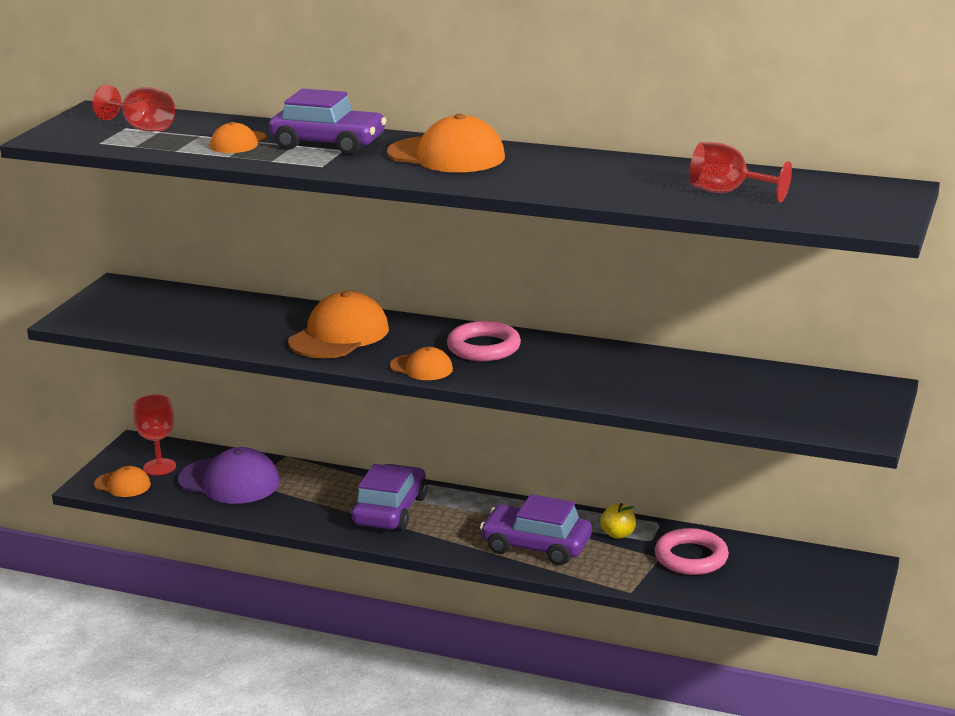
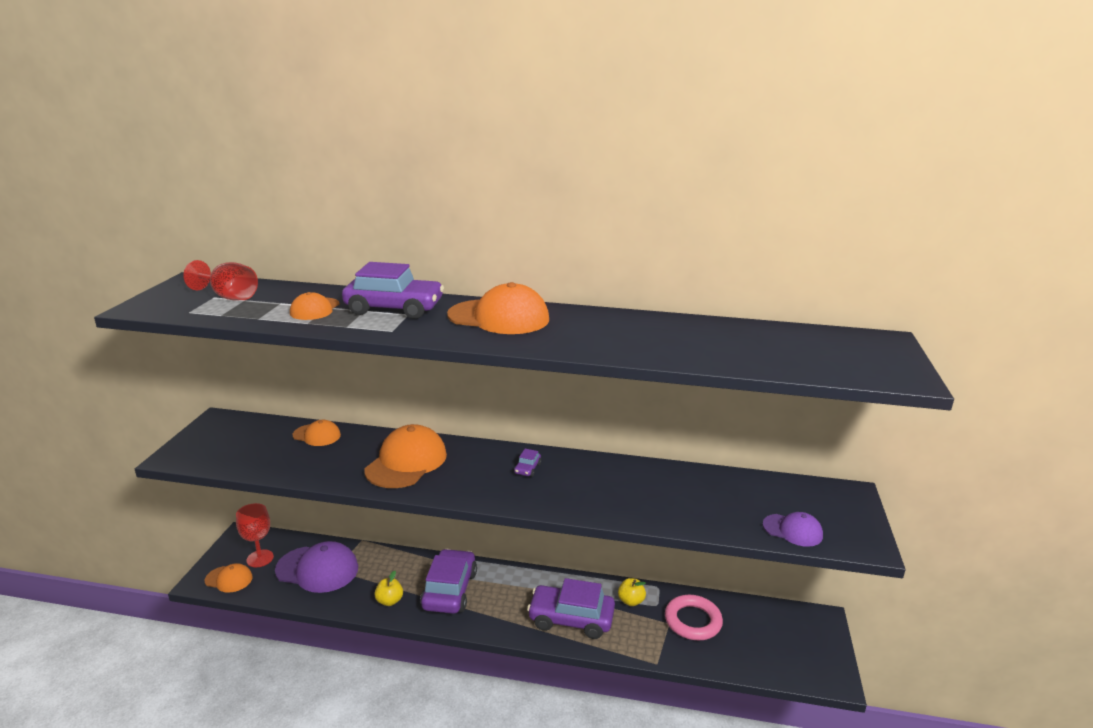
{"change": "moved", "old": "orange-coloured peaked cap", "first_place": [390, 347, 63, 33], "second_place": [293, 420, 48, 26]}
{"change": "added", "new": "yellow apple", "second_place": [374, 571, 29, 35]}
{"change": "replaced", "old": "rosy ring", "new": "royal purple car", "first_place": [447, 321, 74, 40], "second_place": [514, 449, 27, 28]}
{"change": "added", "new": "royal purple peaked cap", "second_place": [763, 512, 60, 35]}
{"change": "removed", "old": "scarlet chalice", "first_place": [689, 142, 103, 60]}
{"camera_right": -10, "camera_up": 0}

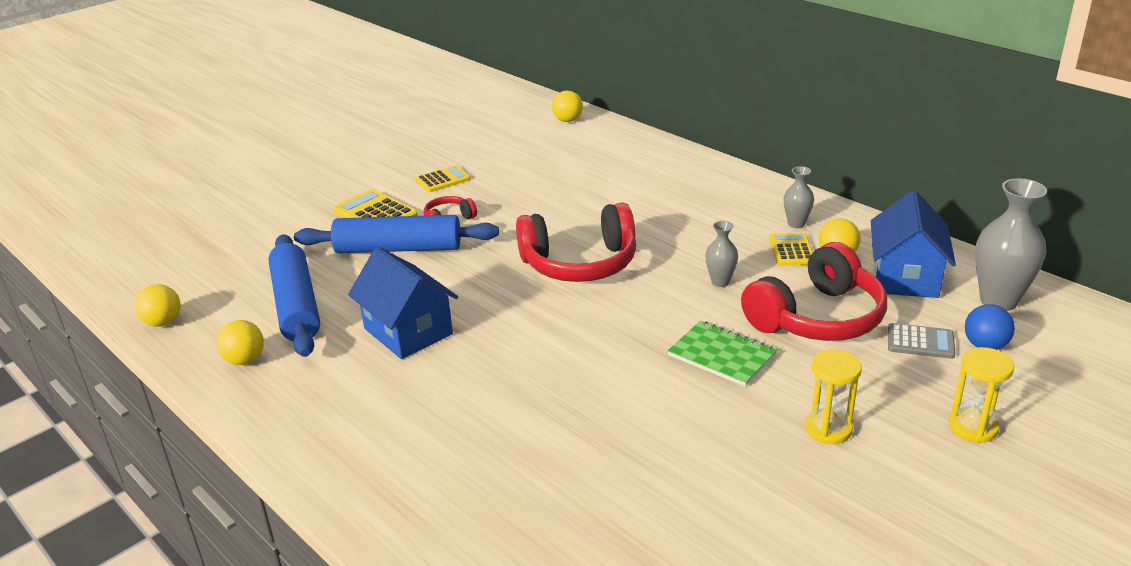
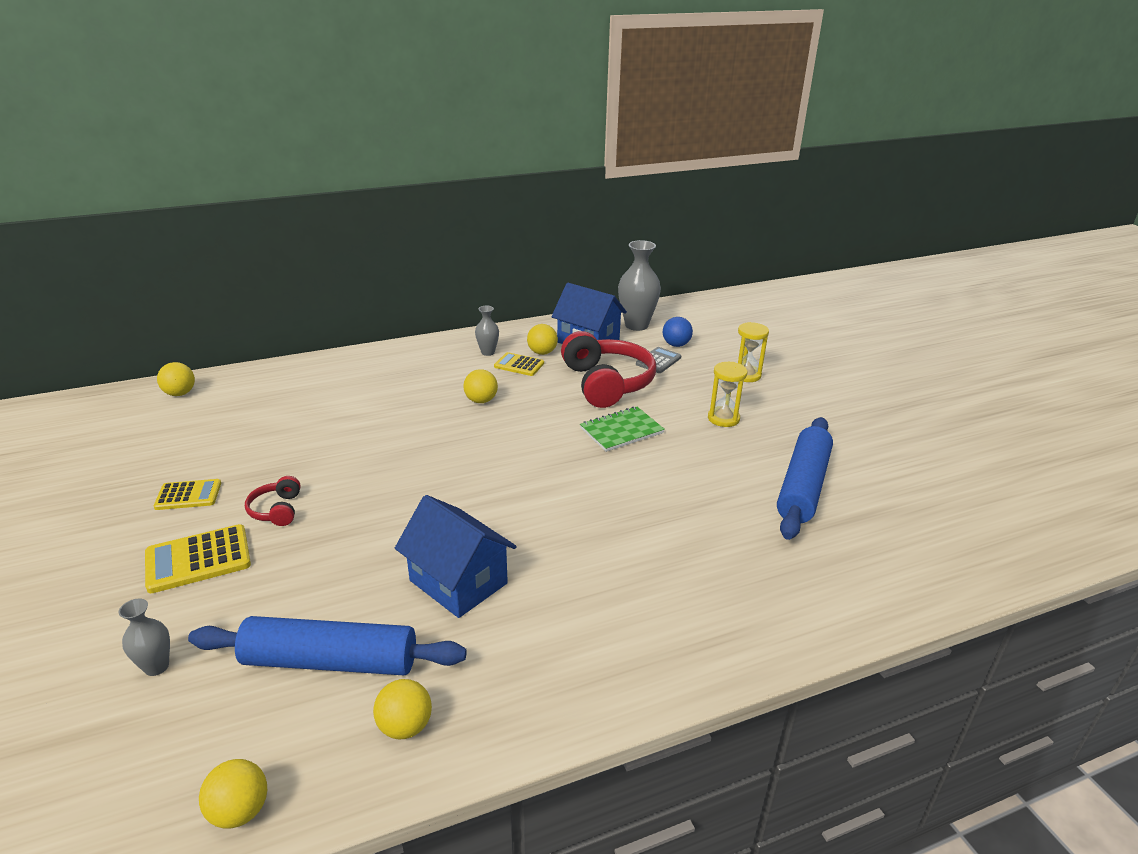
{"change": "moved", "old": "ash-grey vase", "first_place": [705, 221, 33, 66], "second_place": [119, 599, 51, 77]}
{"change": "turned", "old": "yellow calculator", "first_place": [415, 165, 55, 27], "second_place": [154, 479, 67, 31], "degrees": 90}
{"change": "turned", "old": "royal blue toy house", "first_place": [348, 247, 110, 112], "second_place": [395, 495, 122, 123], "degrees": 60}
{"change": "added", "new": "yellow play ball", "second_place": [463, 369, 35, 34]}
{"change": "moved", "old": "royal blue dough roller", "first_place": [294, 215, 205, 38], "second_place": [777, 417, 56, 123]}
{"change": "removed", "old": "scarlet headset", "first_place": [516, 202, 120, 80]}
{"camera_right": -70, "camera_up": 0}

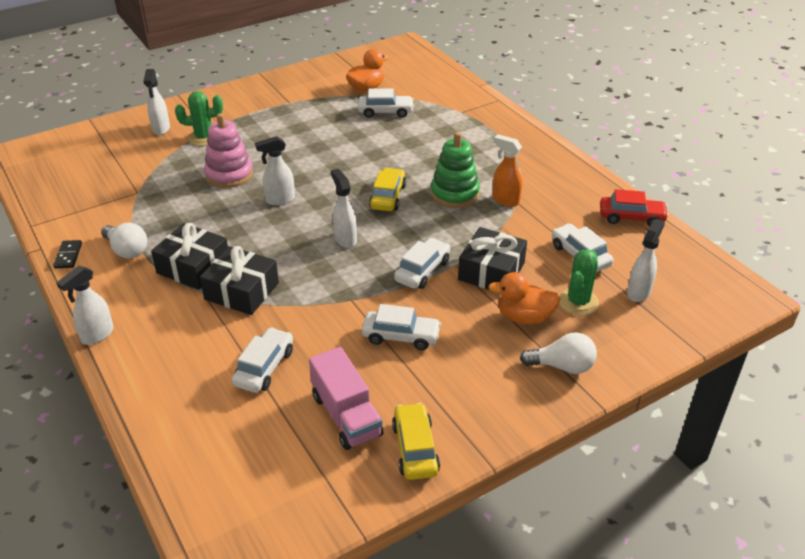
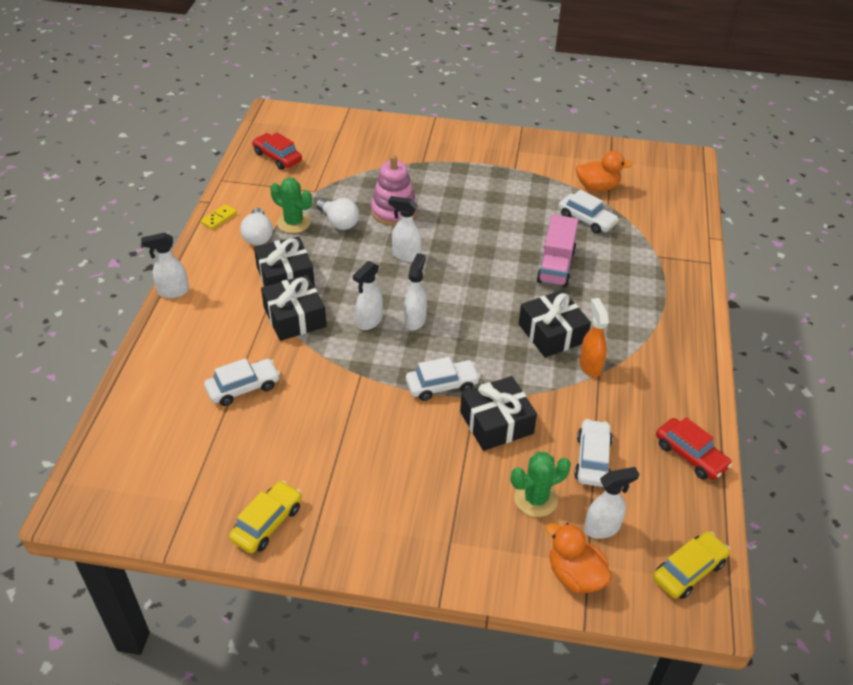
{"change": "recoloured", "old": "jet-black domino piece", "new": "yellow domino piece", "first_place": [53, 240, 29, 28], "second_place": [201, 204, 36, 26]}
{"change": "added", "new": "scarlet car", "second_place": [252, 132, 50, 38]}
{"change": "moved", "old": "emerald prickly plant", "first_place": [175, 91, 48, 55], "second_place": [270, 178, 42, 55]}
{"change": "moved", "old": "pure white light bulb", "first_place": [520, 332, 77, 42], "second_place": [316, 198, 43, 32]}
{"change": "moved", "old": "pure white sprayer", "first_place": [143, 69, 27, 66], "second_place": [353, 261, 30, 69]}
{"change": "replaced", "old": "emerald stacking rings", "new": "jet-black present", "first_place": [431, 132, 49, 76], "second_place": [519, 290, 72, 68]}
{"change": "moved", "old": "rosy lorry", "first_place": [309, 347, 74, 103], "second_place": [536, 215, 42, 72]}
{"change": "moved", "old": "orange-coloured rubber duck", "first_place": [488, 272, 73, 52], "second_place": [546, 523, 66, 70]}
{"change": "moved", "old": "yellow car", "first_place": [369, 168, 37, 43], "second_place": [653, 531, 77, 68]}
{"change": "removed", "old": "pure white car", "first_place": [362, 304, 79, 46]}
{"camera_right": 40, "camera_up": 5}

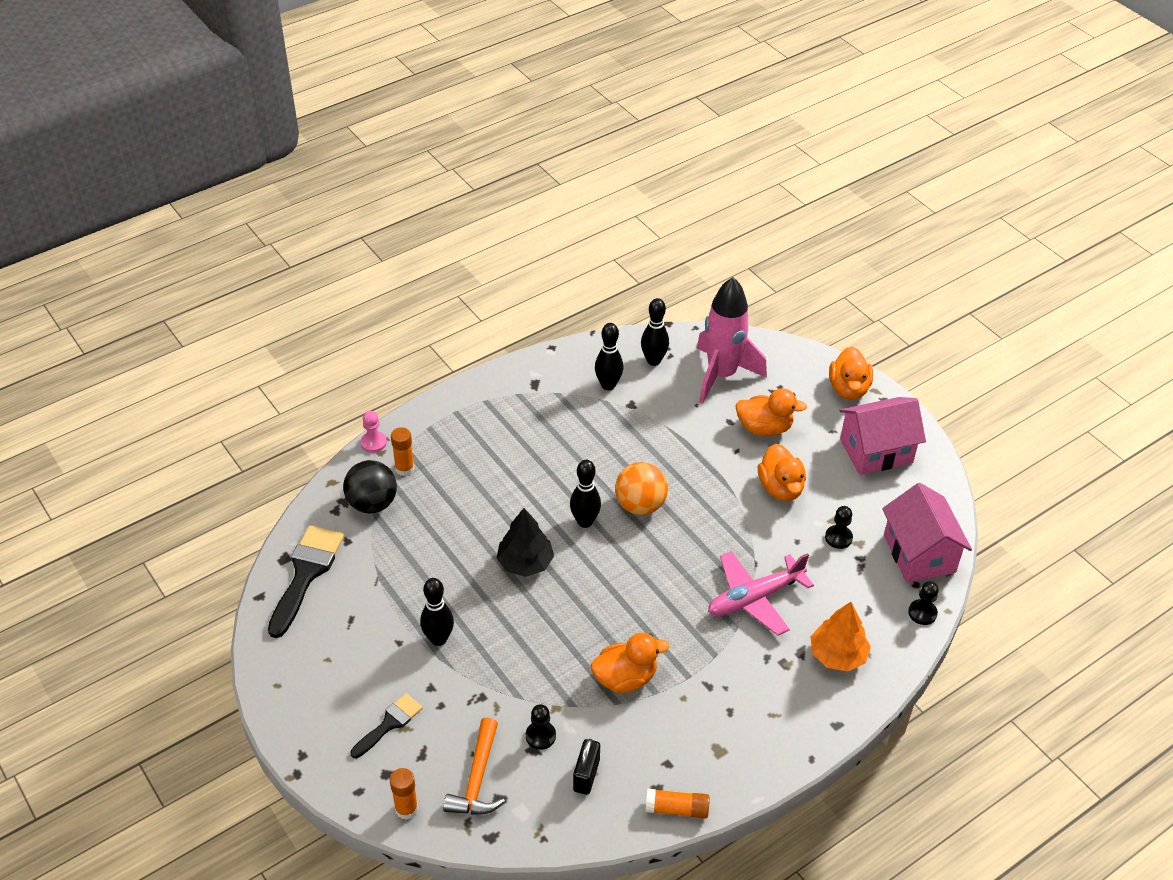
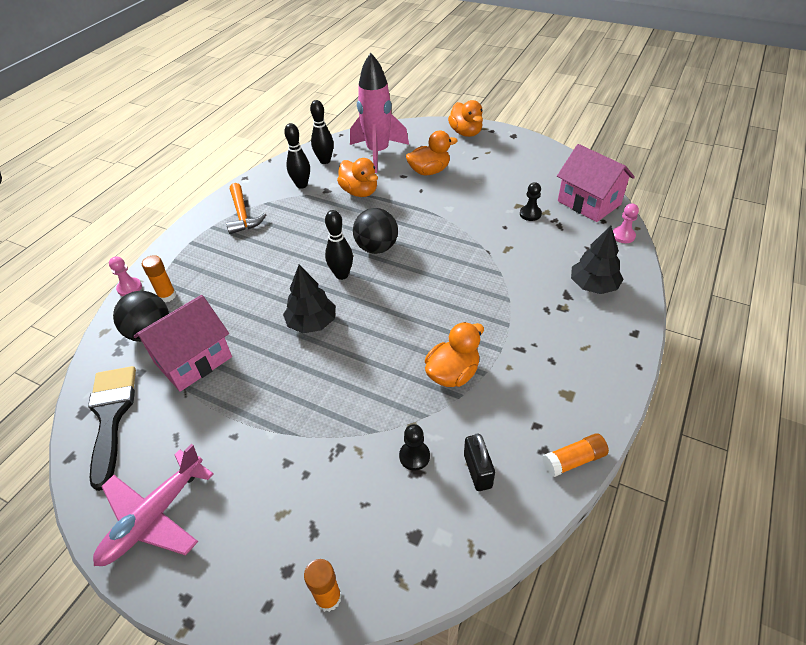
{"change": "moved", "old": "rosy plane", "first_place": [708, 551, 106, 85], "second_place": [93, 444, 121, 122]}
{"change": "moved", "old": "rosy toy house", "first_place": [839, 397, 87, 78], "second_place": [133, 295, 99, 97]}
{"change": "moved", "old": "orange-coloured hammer", "first_place": [443, 717, 62, 97], "second_place": [226, 183, 40, 51]}
{"change": "moved", "old": "orange-coloured rubber duck", "first_place": [758, 444, 48, 57], "second_place": [337, 158, 41, 39]}
{"change": "recoloured", "old": "orange-coloured play ball", "new": "jet-black play ball", "first_place": [615, 462, 53, 53], "second_place": [353, 208, 45, 46]}
{"change": "recoloured", "old": "orange-coloured toy tree", "new": "jet-black toy tree", "first_place": [810, 602, 61, 69], "second_place": [571, 226, 53, 68]}
{"change": "recoloured", "old": "jet-black chess pawn", "new": "rosy chess pawn", "first_place": [908, 581, 31, 44], "second_place": [613, 203, 26, 40]}
{"change": "removed", "old": "jet-black paint brush", "first_place": [350, 693, 73, 65]}
{"change": "removed", "old": "jet-black tenpin", "first_place": [420, 578, 34, 68]}
{"camera_right": -25, "camera_up": 0}

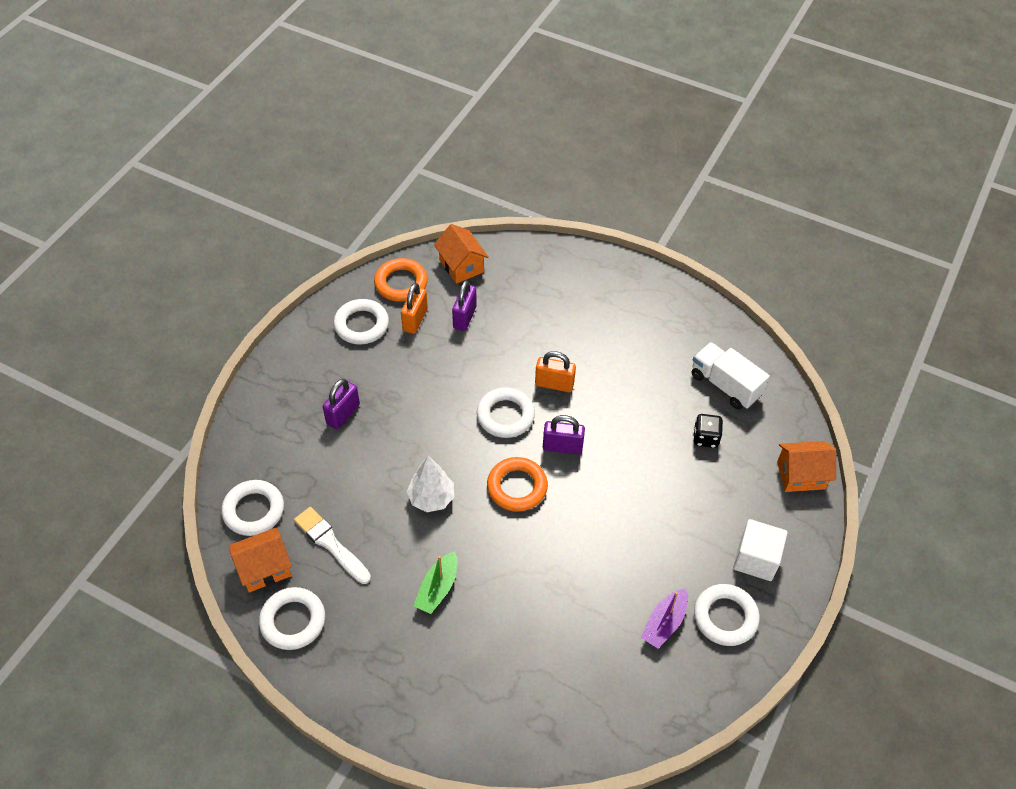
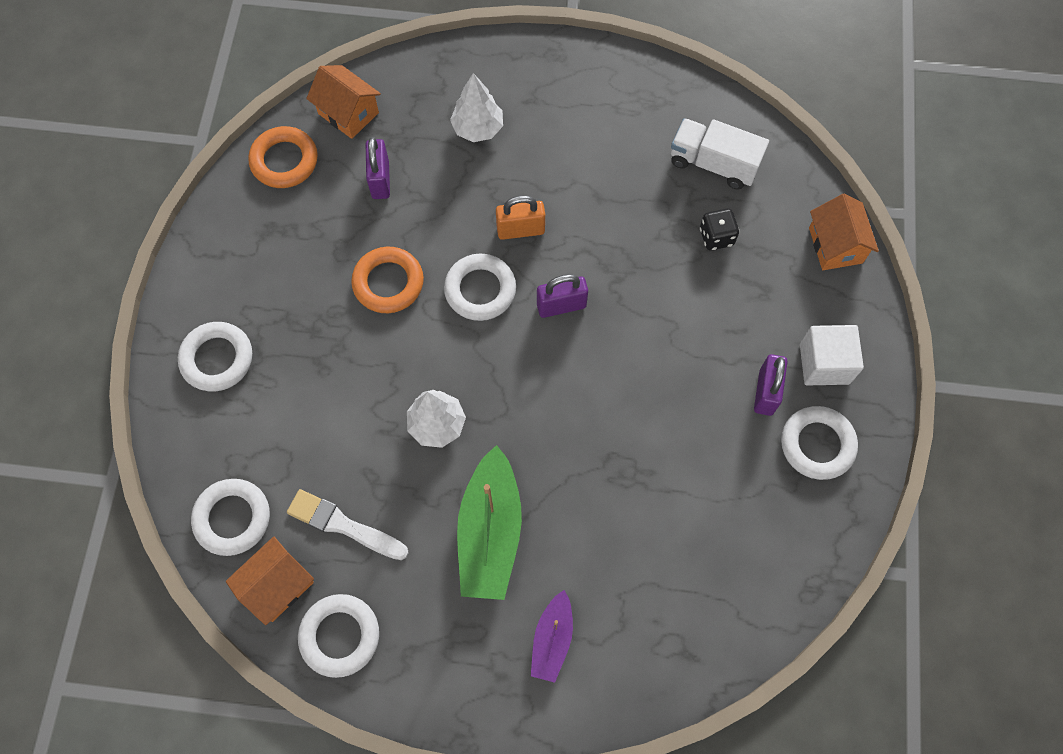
{"change": "moved", "old": "pure white ring", "first_place": [334, 299, 55, 45], "second_place": [178, 322, 74, 70]}
{"change": "moved", "old": "orange-coloured ring", "first_place": [487, 457, 61, 55], "second_place": [351, 247, 73, 66]}
{"change": "added", "new": "pure white toy tree", "second_place": [450, 73, 53, 69]}
{"change": "resized", "old": "emerald toy boat", "first_place": [414, 552, 43, 62], "second_place": [457, 445, 65, 155], "factor": 1.77}
{"change": "moved", "old": "royal purple toy boat", "first_place": [641, 588, 47, 60], "second_place": [531, 590, 42, 93]}
{"change": "moved", "old": "royal purple padlock", "first_place": [323, 379, 37, 50], "second_place": [754, 354, 34, 62]}
{"change": "turned", "old": "orange-coloured toy house", "first_place": [777, 441, 59, 51], "second_place": [809, 194, 70, 76], "degrees": -75}
{"change": "removed", "old": "orange-coloured padlock", "first_place": [401, 283, 27, 51]}
{"camera_right": -20, "camera_up": 15}

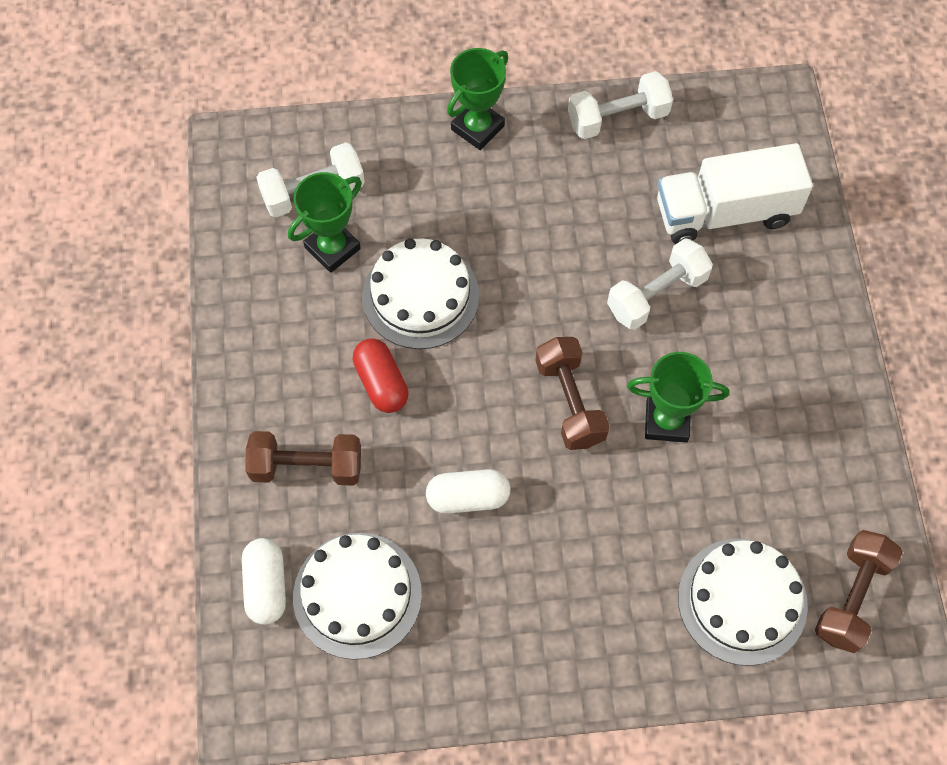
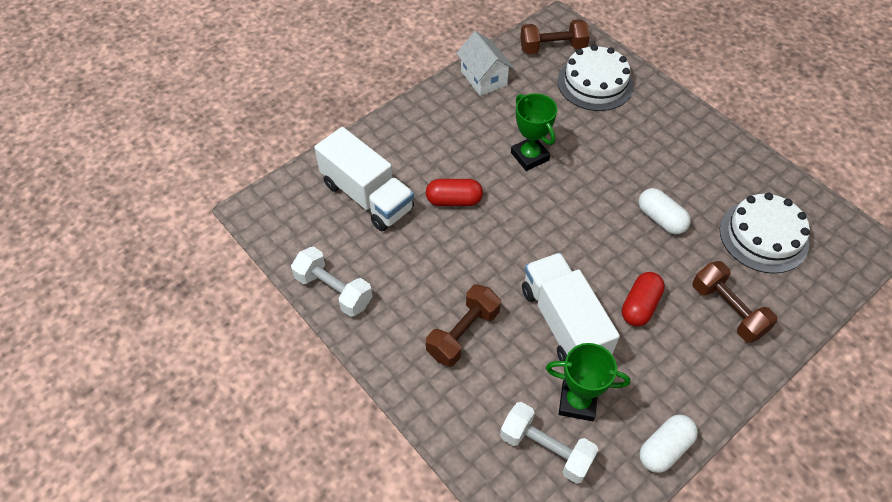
{"change": "replaced", "old": "pure white free weight", "new": "scarlet capsule", "first_place": [607, 238, 106, 92], "second_place": [426, 179, 57, 27]}
{"change": "moved", "old": "russet free weight", "first_place": [535, 337, 75, 113], "second_place": [426, 284, 75, 83]}
{"change": "added", "new": "pure white toy house", "second_place": [456, 31, 58, 65]}
{"change": "replaced", "old": "pure white layer cake", "new": "pure white lorry", "first_place": [362, 238, 117, 111], "second_place": [522, 253, 98, 108]}
{"change": "moved", "old": "pure white capsule", "first_place": [242, 538, 44, 87], "second_place": [639, 415, 59, 58]}
{"change": "removed", "old": "emerald prize cup", "first_place": [447, 48, 61, 102]}
{"camera_right": -125, "camera_up": -10}

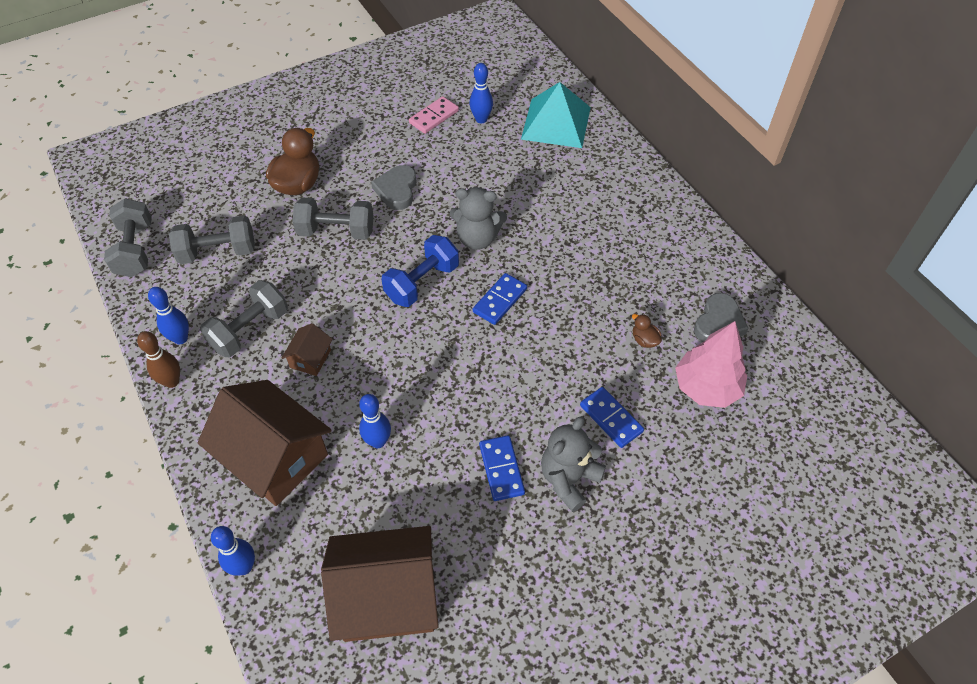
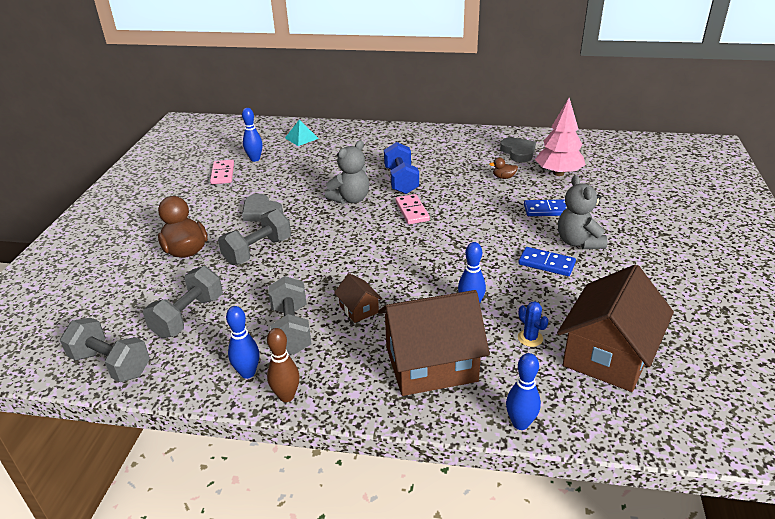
{"change": "resized", "old": "teal solid pyramid", "first_place": [521, 82, 70, 66], "second_place": [285, 119, 34, 27], "factor": 0.52}
{"change": "moved", "old": "royal blue free weight", "first_place": [381, 235, 78, 72], "second_place": [384, 142, 35, 52]}
{"change": "recoloured", "old": "royal blue domino piece", "new": "rosy domino piece", "first_place": [473, 273, 54, 52], "second_place": [395, 194, 35, 30]}
{"change": "added", "new": "royal blue prickly plant", "second_place": [518, 301, 31, 46]}
{"camera_right": -50, "camera_up": -20}

